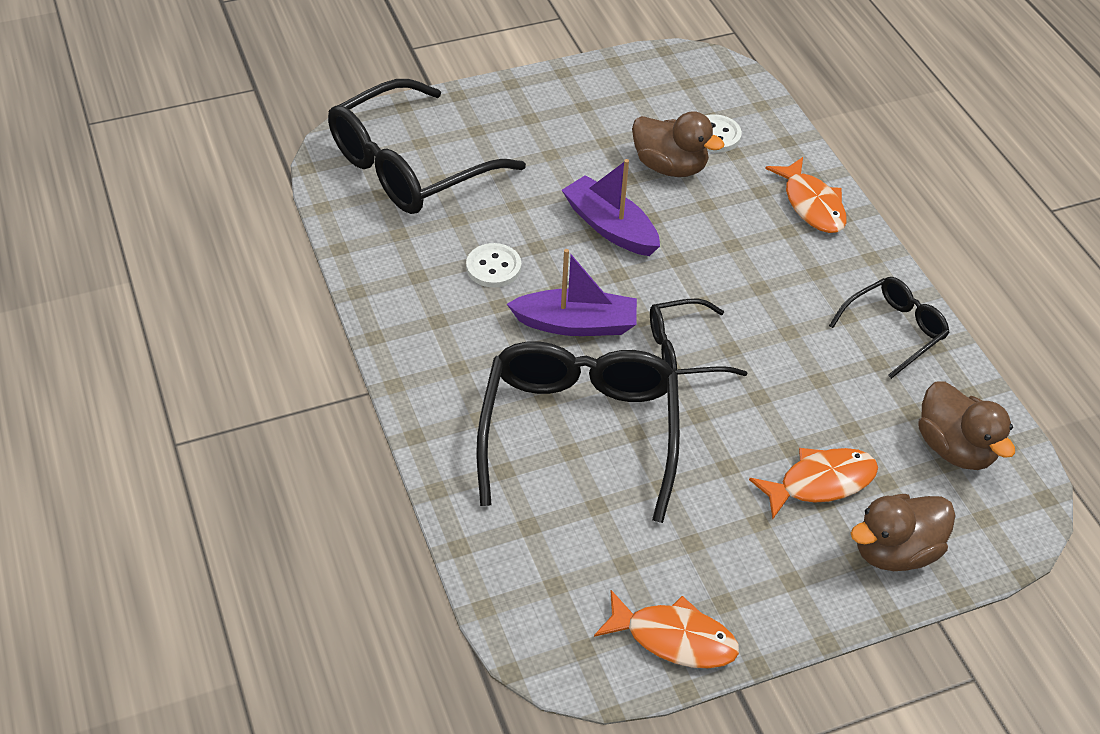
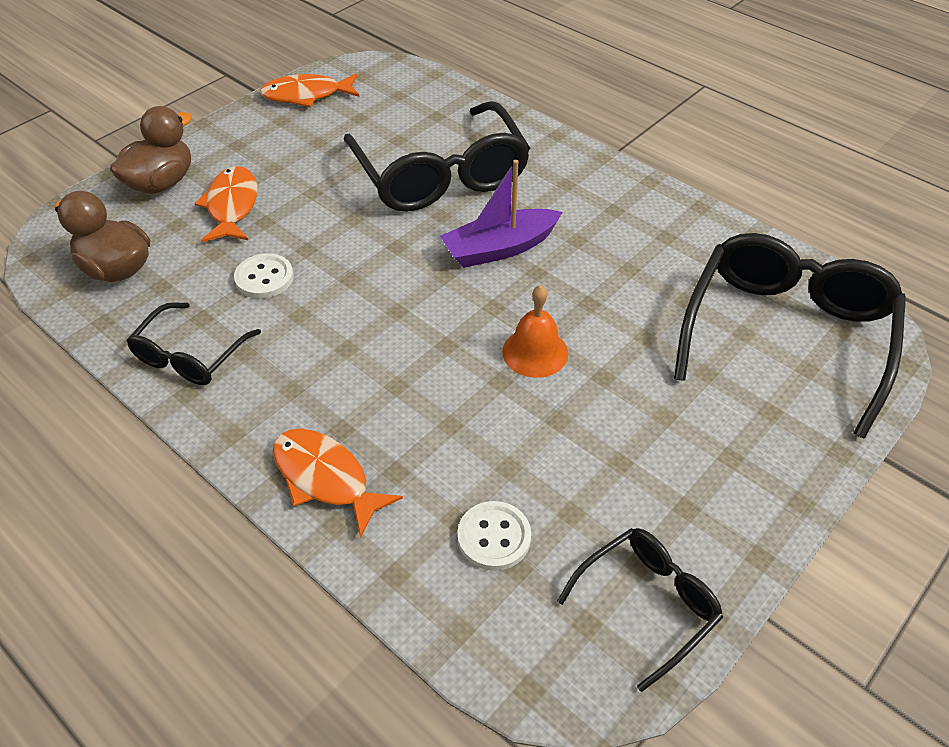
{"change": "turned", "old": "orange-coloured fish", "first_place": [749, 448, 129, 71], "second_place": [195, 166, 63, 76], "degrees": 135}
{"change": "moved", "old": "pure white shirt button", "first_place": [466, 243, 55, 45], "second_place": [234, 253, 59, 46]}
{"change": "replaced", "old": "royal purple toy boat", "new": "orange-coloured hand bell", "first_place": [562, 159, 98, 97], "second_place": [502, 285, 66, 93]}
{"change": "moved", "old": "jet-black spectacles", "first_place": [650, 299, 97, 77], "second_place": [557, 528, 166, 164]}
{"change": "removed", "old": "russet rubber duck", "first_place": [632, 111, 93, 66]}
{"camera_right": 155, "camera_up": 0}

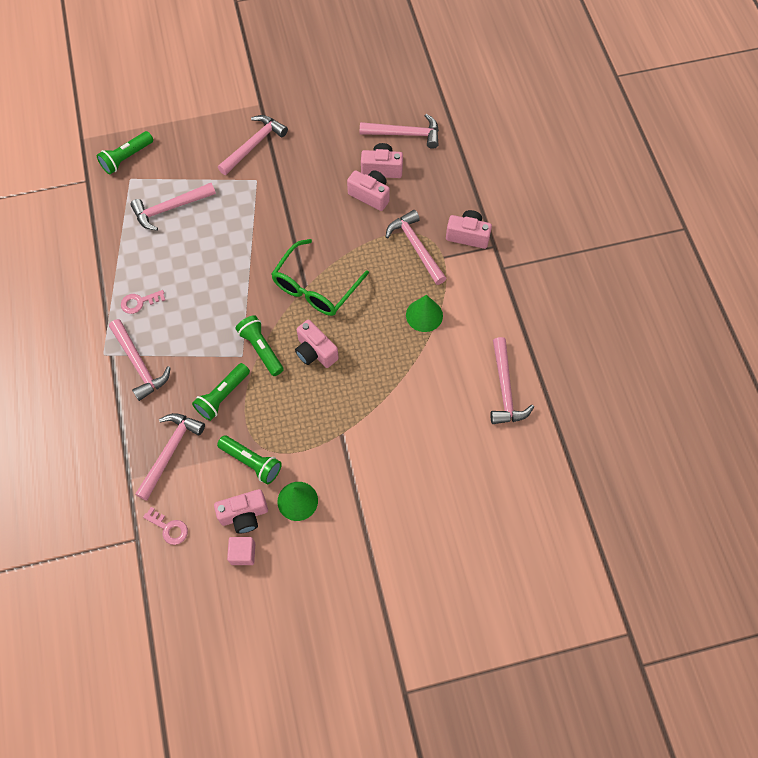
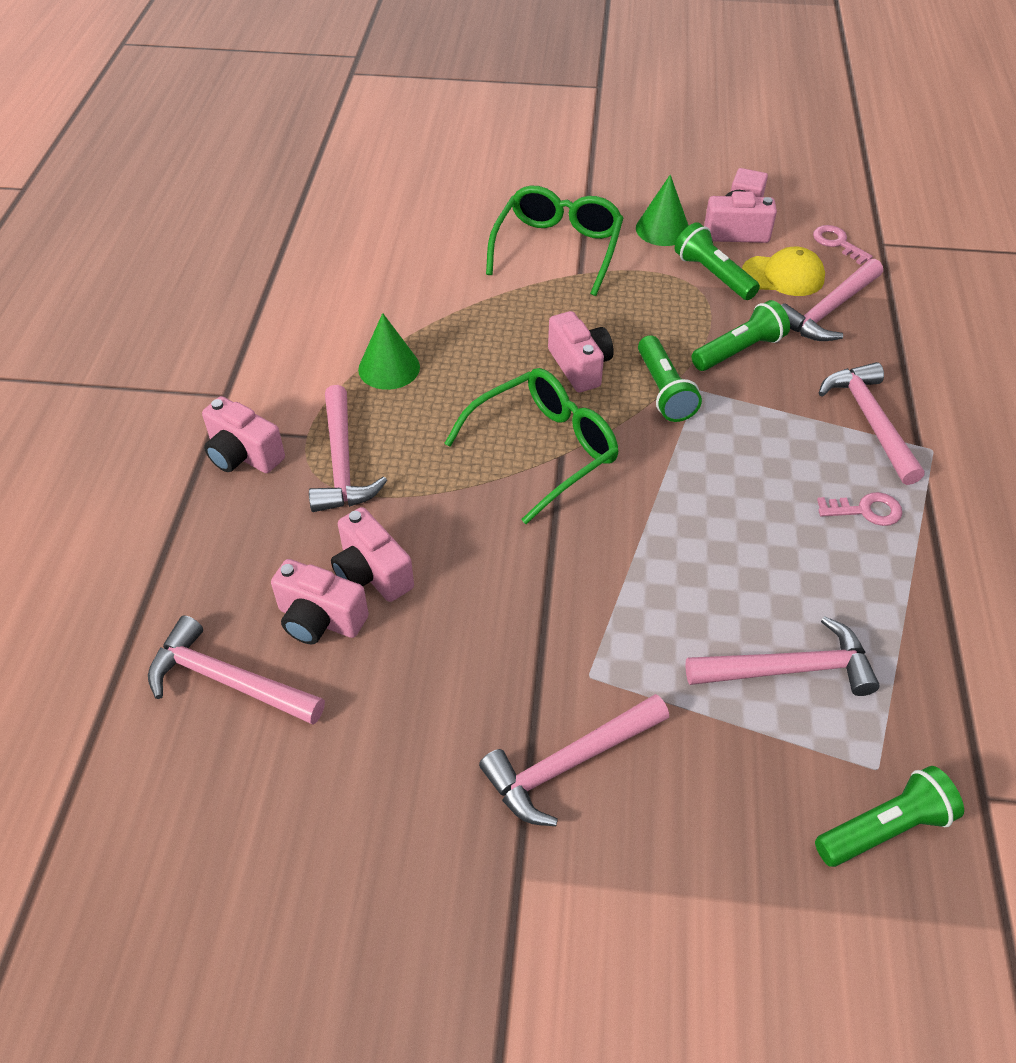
{"change": "added", "new": "emerald spectacles", "second_place": [486, 186, 137, 110]}
{"change": "added", "new": "yellow peaked cap", "second_place": [742, 247, 83, 49]}
{"change": "removed", "old": "rosy hammer", "first_place": [490, 337, 44, 87]}
{"camera_right": -160, "camera_up": -15}

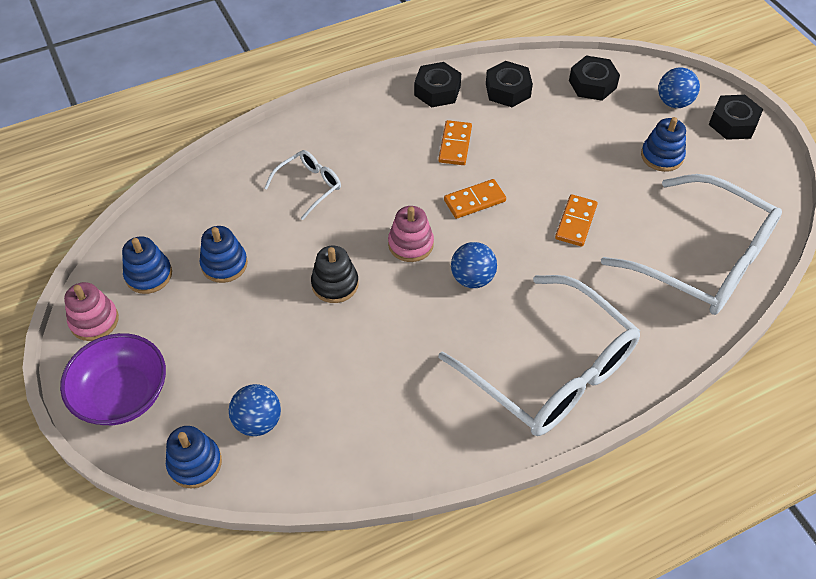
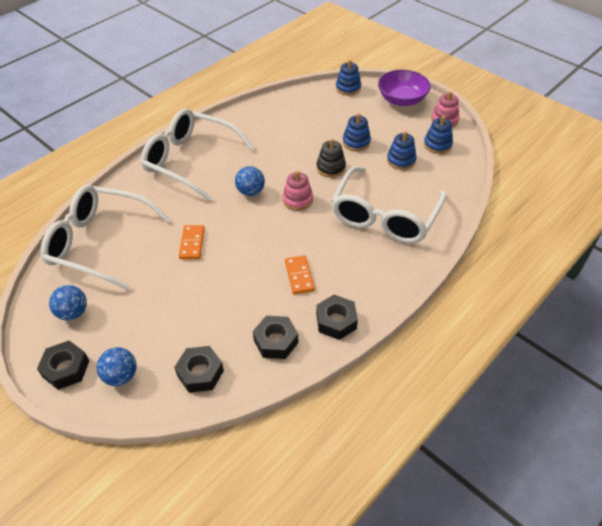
{"change": "moved", "old": "royal blue play ball", "first_place": [229, 384, 52, 52], "second_place": [49, 285, 38, 36]}
{"change": "resized", "old": "pure white spectacles", "first_place": [264, 150, 77, 70], "second_place": [331, 166, 116, 77], "factor": 2.19}
{"change": "moved", "old": "royal blue stacking rings", "first_place": [641, 117, 45, 55], "second_place": [343, 113, 28, 38]}
{"change": "removed", "old": "orange-coloured domino piece", "first_place": [444, 179, 62, 40]}
{"camera_right": 160, "camera_up": -5}

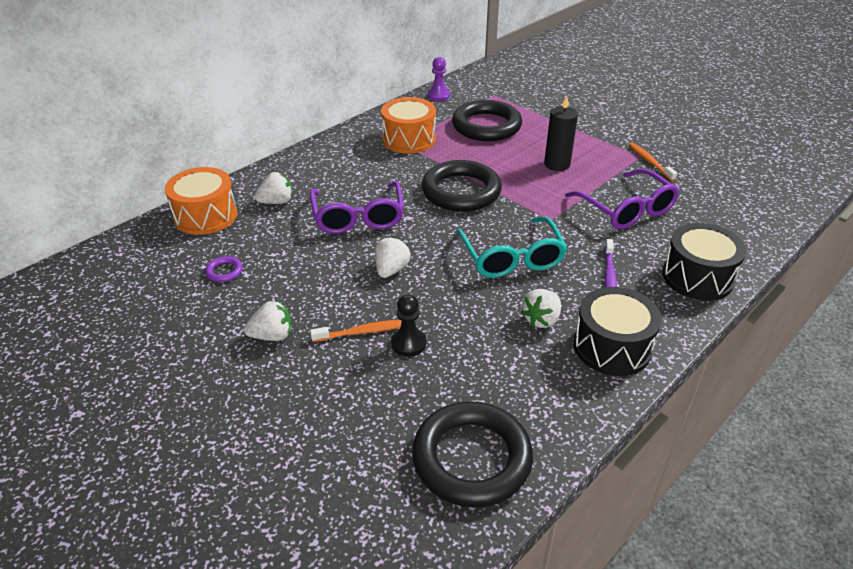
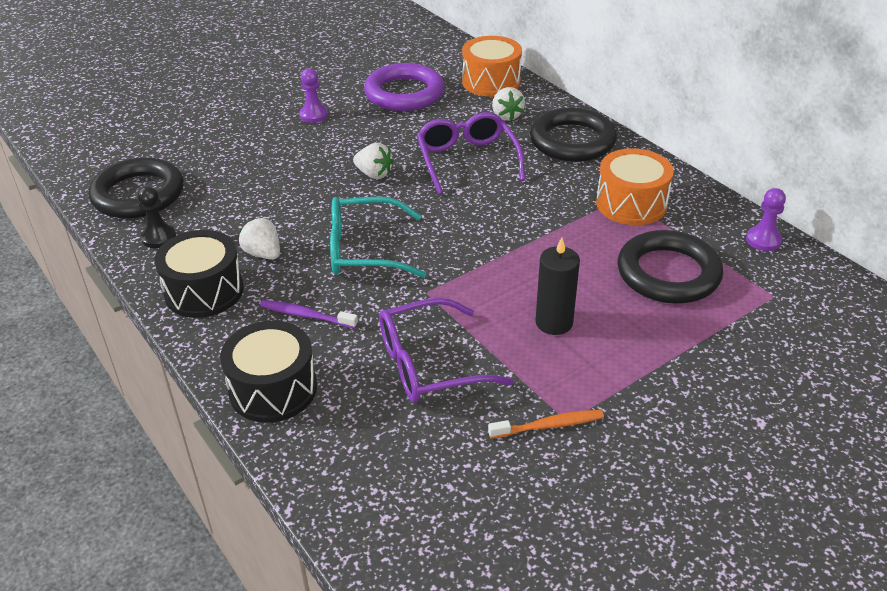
{"change": "moved", "old": "jet-black chess pawn", "first_place": [391, 294, 35, 63], "second_place": [137, 186, 39, 62]}
{"change": "replaced", "old": "pure white strawberry", "new": "royal purple chess pawn", "first_place": [244, 301, 48, 40], "second_place": [299, 68, 29, 55]}
{"change": "resized", "old": "royal purple ring", "first_place": [205, 256, 38, 26], "second_place": [364, 63, 80, 48], "factor": 2.5}
{"change": "turned", "old": "royal purple spectacles", "first_place": [310, 181, 94, 53], "second_place": [417, 112, 108, 82], "degrees": 75}
{"change": "moved", "old": "jet-black ring", "first_place": [422, 160, 80, 52], "second_place": [530, 107, 87, 55]}
{"change": "removed", "old": "orange-coloured toothbrush", "first_place": [310, 320, 92, 22]}
{"camera_right": 100, "camera_up": 0}

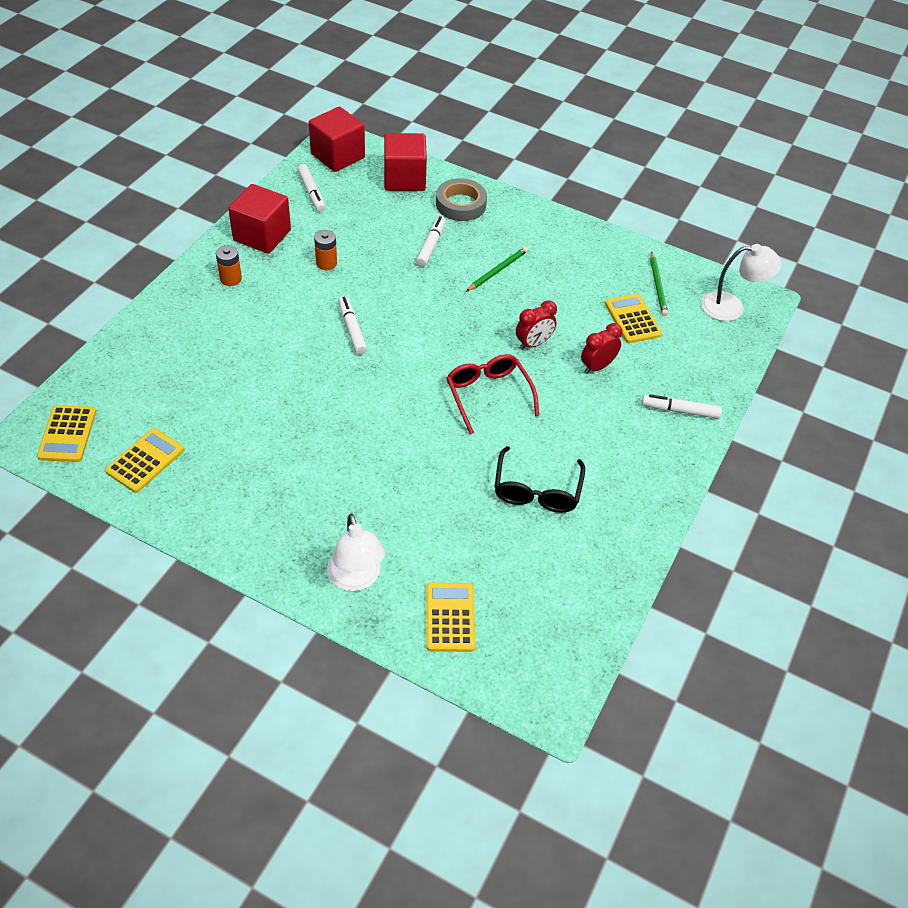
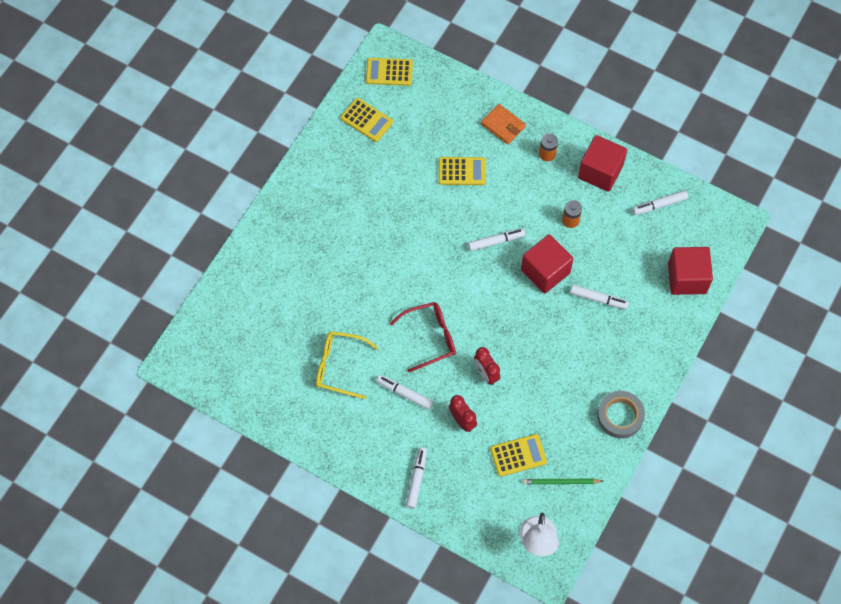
{"change": "recoloured", "old": "jet-black spectacles", "new": "yellow spectacles", "first_place": [495, 446, 90, 67], "second_place": [316, 331, 63, 68]}
{"change": "added", "new": "pure white felt pen", "second_place": [376, 375, 57, 35]}
{"change": "moved", "old": "yellow calculator", "first_place": [426, 582, 49, 70], "second_place": [439, 157, 47, 28]}
{"change": "added", "new": "orange-coloured card wallet", "second_place": [481, 104, 45, 40]}
{"change": "moved", "old": "scarlet block", "first_place": [309, 106, 56, 66], "second_place": [521, 234, 52, 60]}
{"change": "moved", "old": "ash-grey sticky tape", "first_place": [436, 178, 51, 43], "second_place": [597, 391, 48, 47]}
{"change": "removed", "old": "pure white desk lamp", "first_place": [327, 514, 58, 77]}
{"change": "removed", "old": "emerald pencil", "first_place": [466, 247, 62, 45]}
{"camera_right": 95, "camera_up": 15}

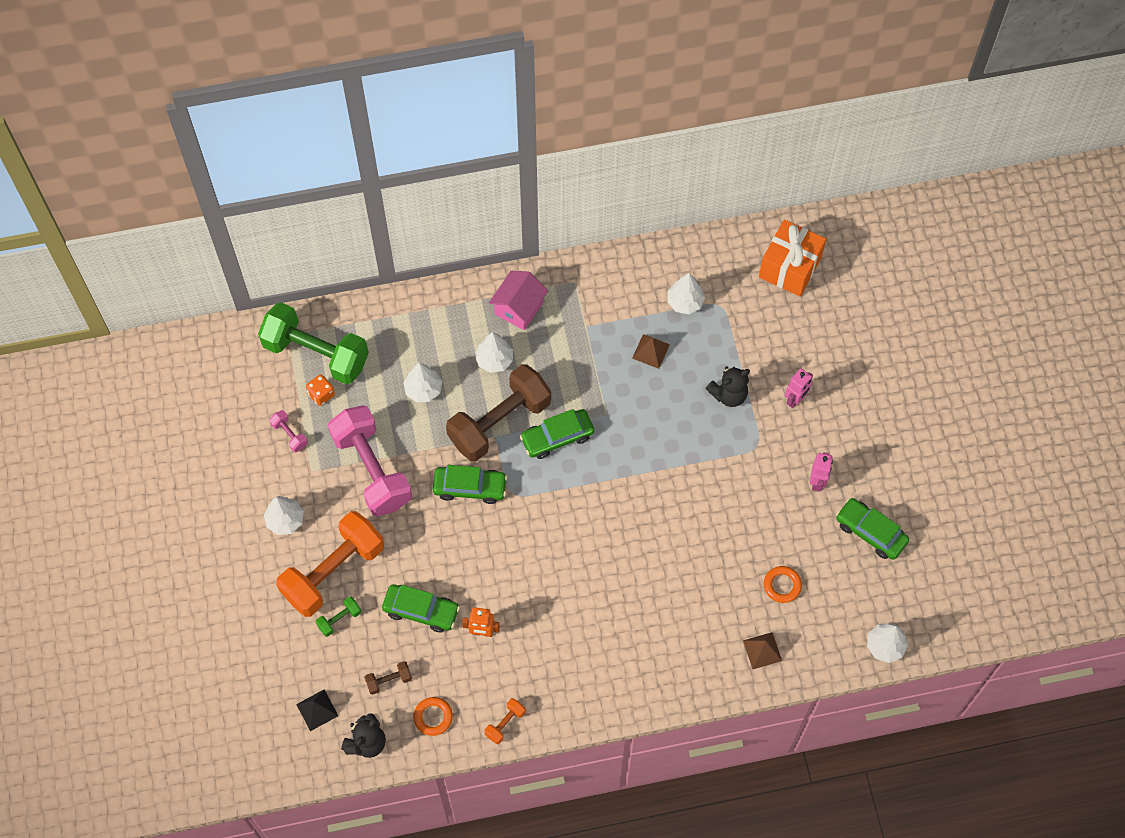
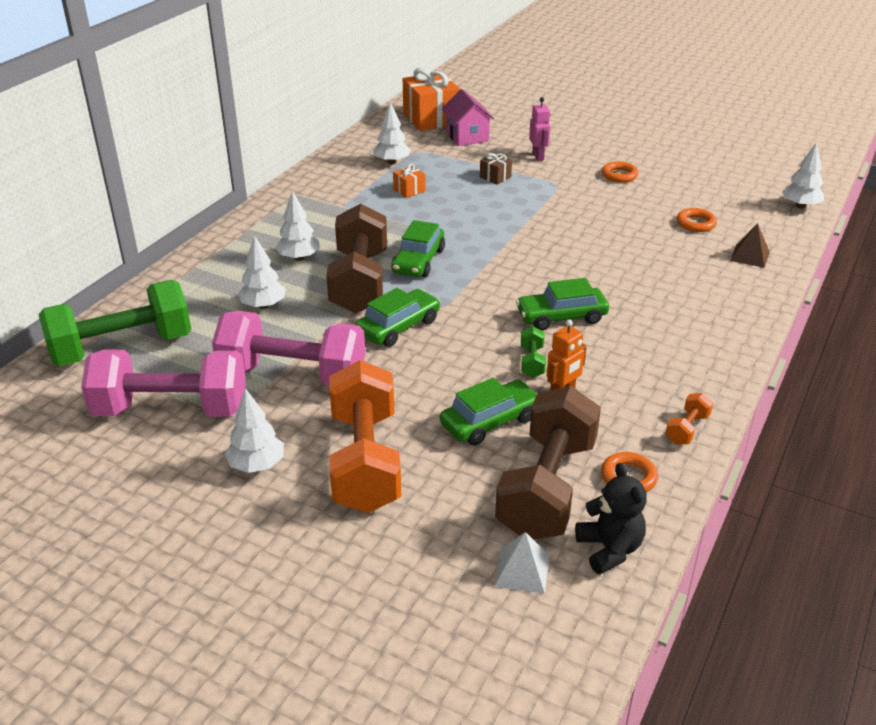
{"change": "resized", "old": "rosy free weight", "first_place": [270, 410, 38, 43], "second_place": [81, 350, 165, 67], "factor": 2.47}
{"change": "replaced", "old": "russet solid pyramid", "new": "orange-coloured present", "first_place": [632, 334, 38, 35], "second_place": [393, 164, 32, 34]}
{"change": "moved", "old": "rosy toy house", "first_place": [489, 271, 59, 59], "second_place": [442, 89, 52, 57]}
{"change": "replaced", "old": "jet-black teddy bear", "new": "russet present", "first_place": [706, 366, 44, 41], "second_place": [480, 153, 32, 32]}
{"change": "recoloured", "old": "jet-black solid pyramid", "new": "pure white solid pyramid", "first_place": [296, 689, 42, 42], "second_place": [494, 532, 56, 62]}
{"change": "resized", "old": "russet free weight", "first_place": [364, 661, 48, 34], "second_place": [495, 386, 106, 153], "factor": 2.47}
{"change": "moved", "old": "emerald car", "first_place": [836, 498, 73, 62], "second_place": [516, 278, 93, 53]}
{"change": "moved", "old": "emerald free weight", "first_place": [316, 596, 45, 41], "second_place": [521, 326, 25, 52]}
{"change": "replaced", "old": "rosy toy robot", "new": "orange-coloured ring", "first_place": [810, 452, 23, 39], "second_place": [602, 161, 37, 22]}
{"change": "turned", "old": "orange-coloured free weight", "first_place": [484, 698, 42, 46], "second_place": [665, 393, 48, 52], "degrees": 45}
{"change": "removed", "old": "orange-coloured die", "first_place": [306, 374, 29, 32]}
{"camera_right": -50, "camera_up": -30}

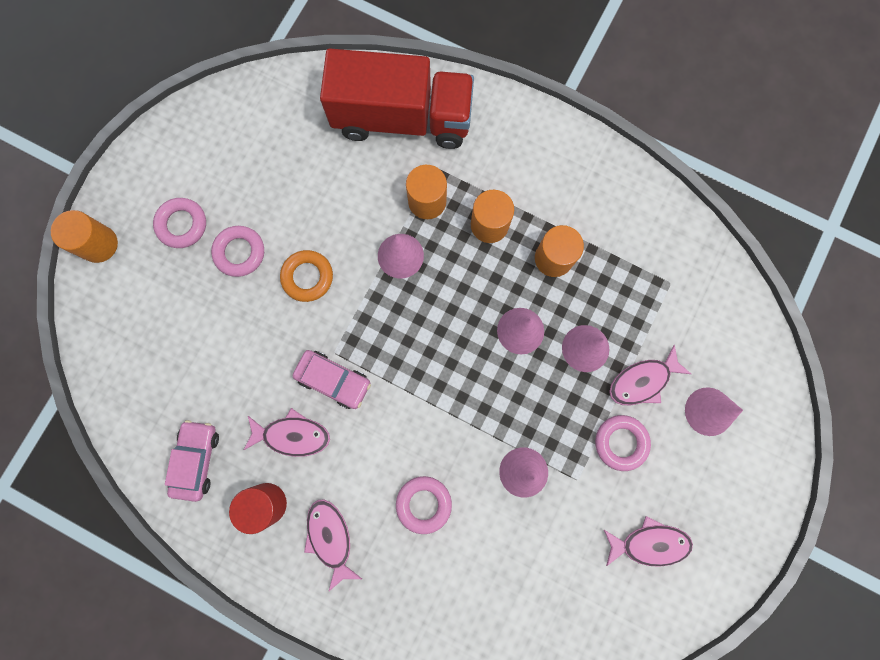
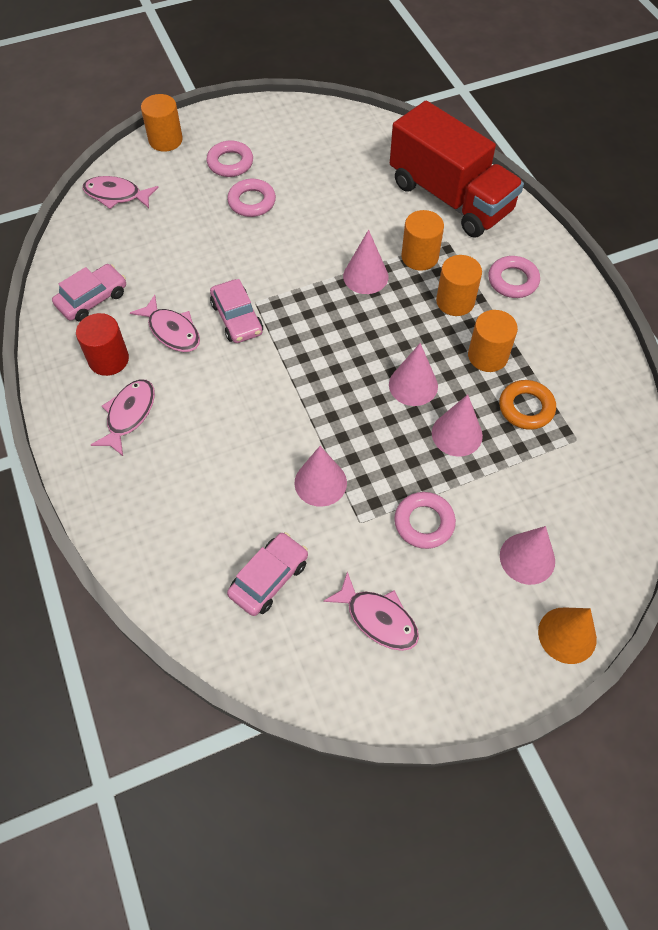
{"change": "moved", "old": "rosy fish", "first_place": [609, 345, 82, 60], "second_place": [82, 176, 77, 33]}
{"change": "added", "new": "rosy car", "second_place": [227, 532, 81, 84]}
{"change": "moved", "old": "rosy ring", "first_place": [396, 476, 56, 58], "second_place": [488, 256, 52, 42]}
{"change": "moved", "old": "orange-coloured ring", "first_place": [280, 250, 53, 52], "second_place": [499, 380, 57, 50]}
{"change": "added", "new": "orange-coloured cone", "second_place": [538, 608, 59, 56]}
{"camera_right": 40, "camera_up": -20}

